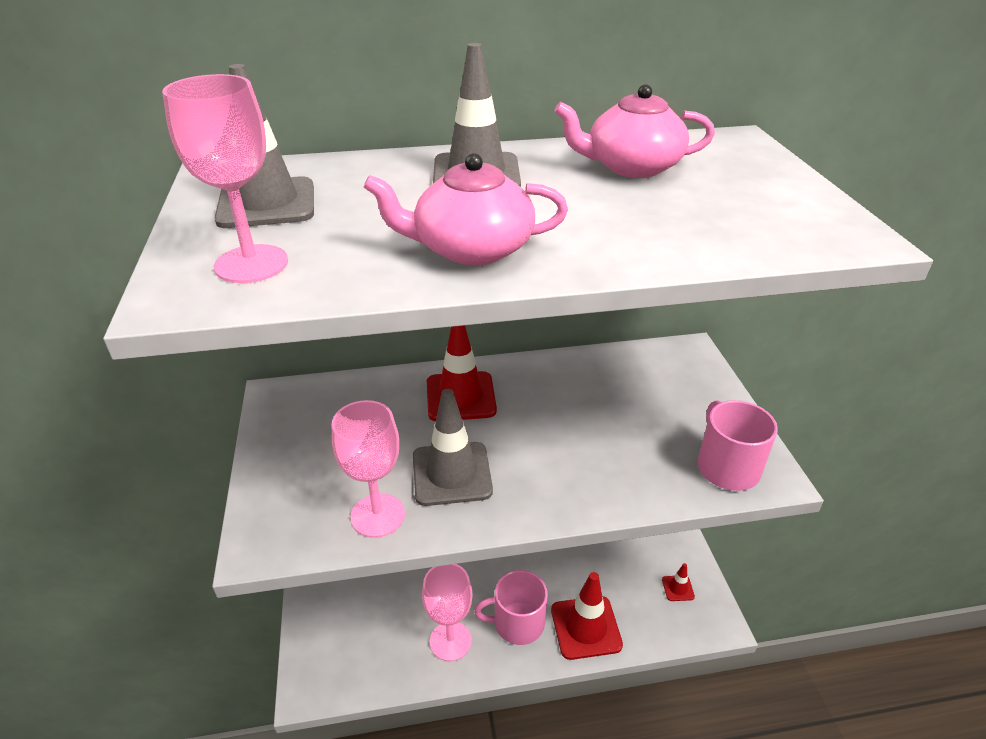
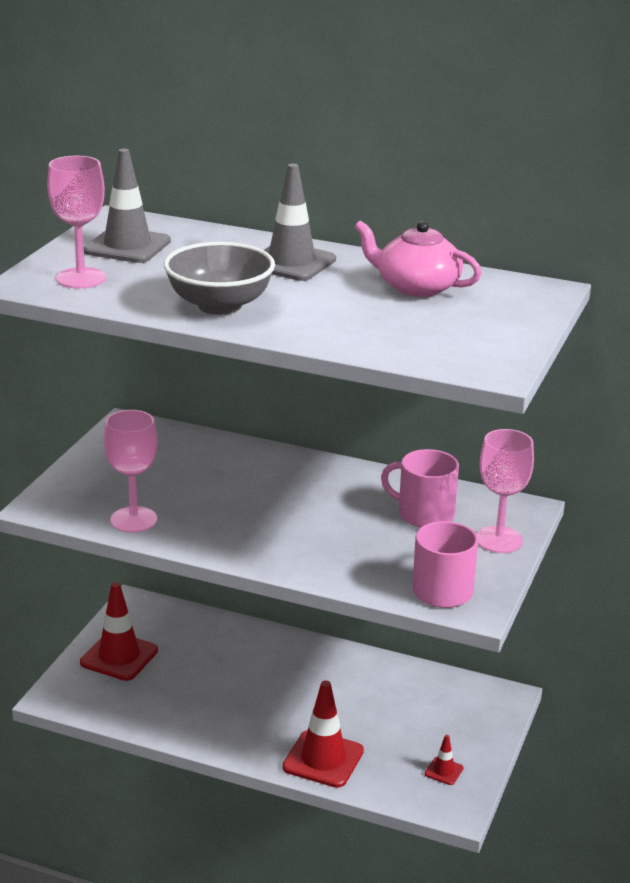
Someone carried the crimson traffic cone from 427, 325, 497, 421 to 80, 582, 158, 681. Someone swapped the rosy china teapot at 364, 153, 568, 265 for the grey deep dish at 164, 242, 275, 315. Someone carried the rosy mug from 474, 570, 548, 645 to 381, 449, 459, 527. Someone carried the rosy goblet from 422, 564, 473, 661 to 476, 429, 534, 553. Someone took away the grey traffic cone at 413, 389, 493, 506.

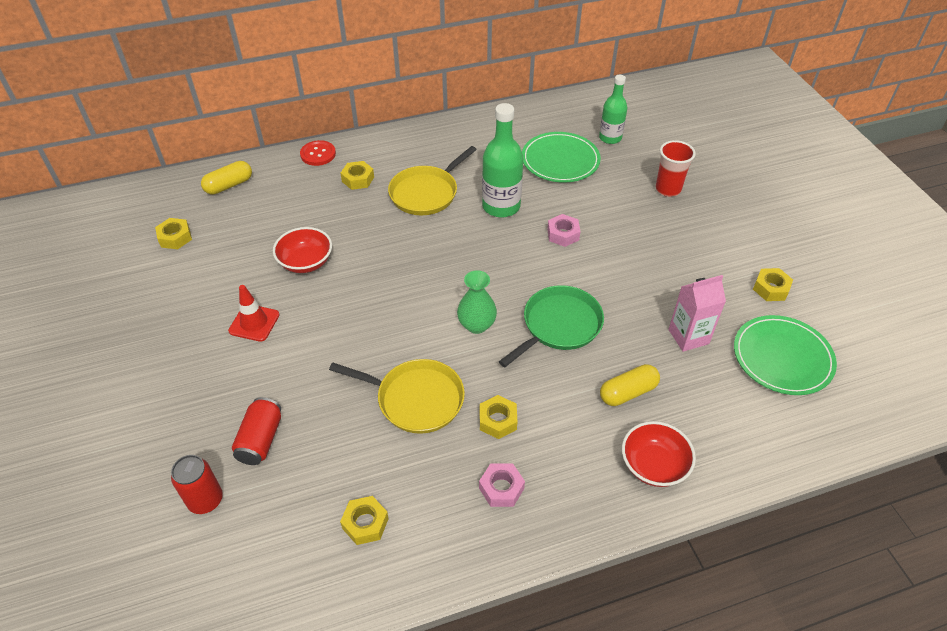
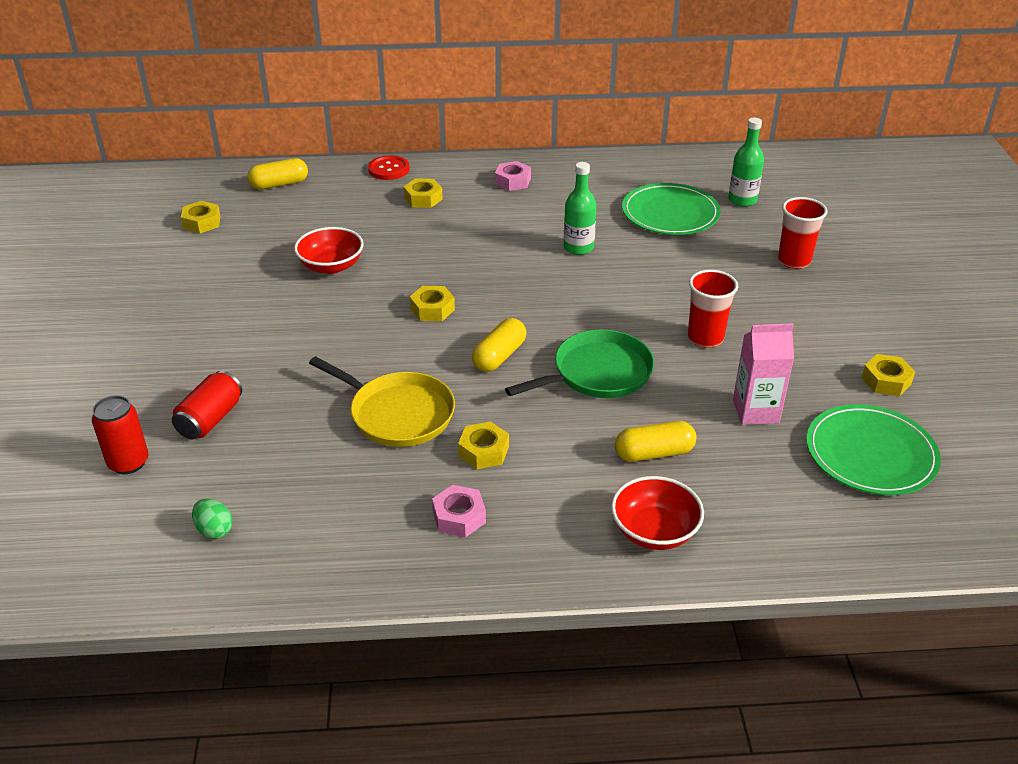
Someone put down the emerald egg at 192, 499, 233, 539. Someone carried the bright yellow hexagon nut from 340, 496, 389, 545 to 410, 286, 455, 321. Someone swapped the emerald flower vase at 457, 270, 497, 334 for the bright yellow pill shape at 472, 318, 527, 372. Someone carried the rosy hexagon nut from 547, 214, 581, 247 to 495, 161, 531, 191. Someone scaled the emerald drink bottle at 482, 103, 523, 217 by 0.65. Someone put down the crimson cup at 688, 270, 738, 348. Someone took away the crimson traffic cone at 228, 285, 279, 342. Someone took away the bright yellow frying pan at 388, 146, 477, 215.

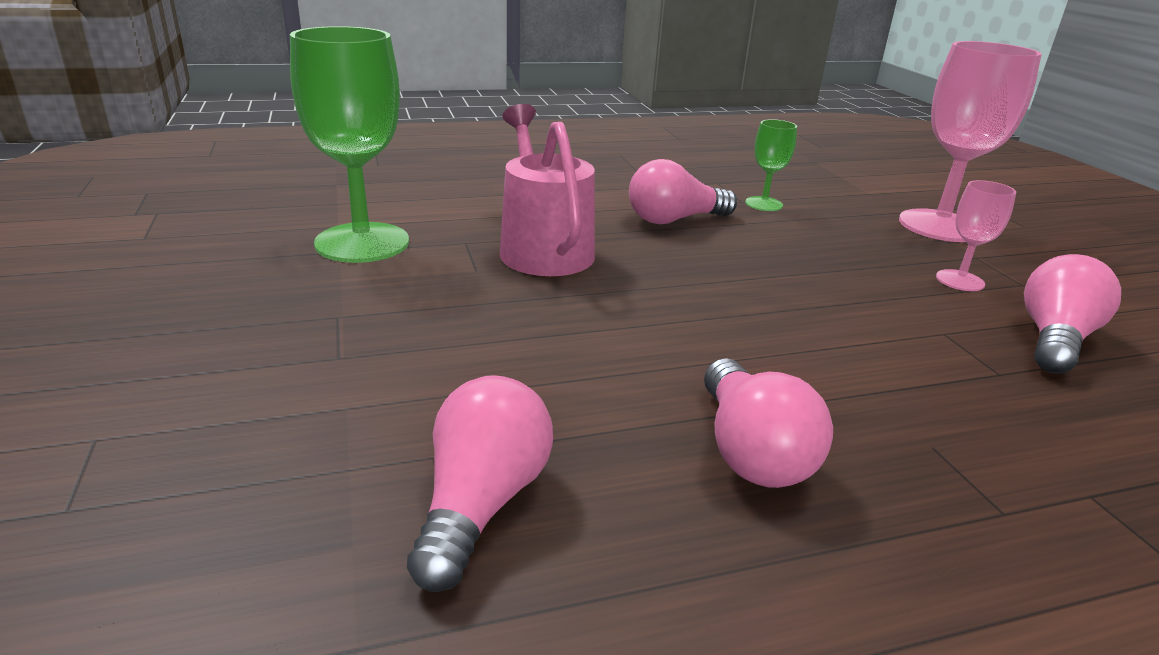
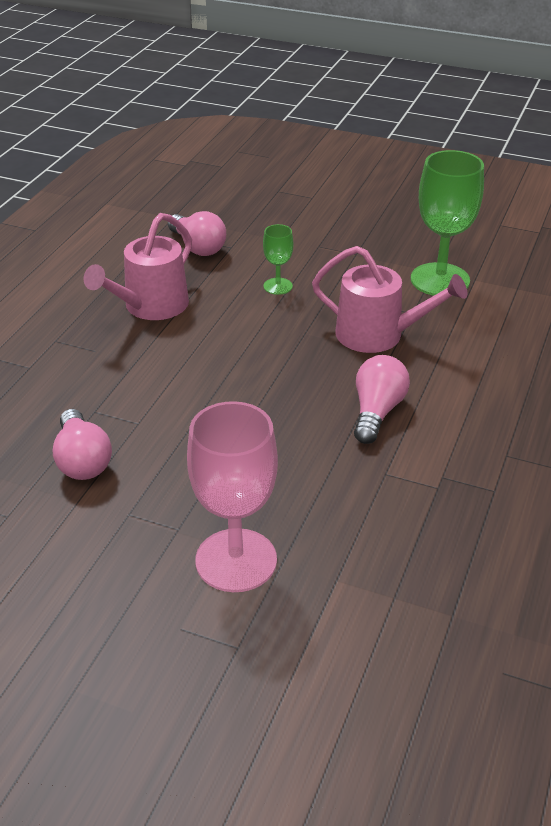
Someone swapped the rosy light bulb at 704, 358, 833, 488 for the rosy sprinkling can at 84, 213, 192, 320. Someone carried the emerald goblet from 745, 119, 797, 211 to 263, 224, 293, 295. Someone took away the rosy goblet at 936, 180, 1016, 291.

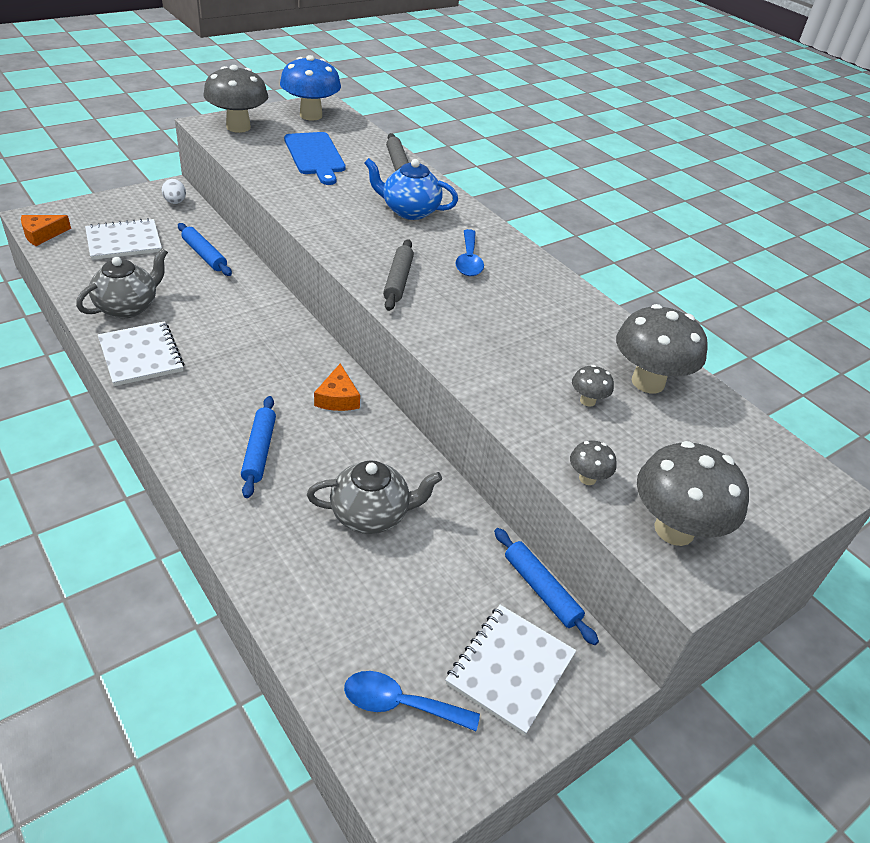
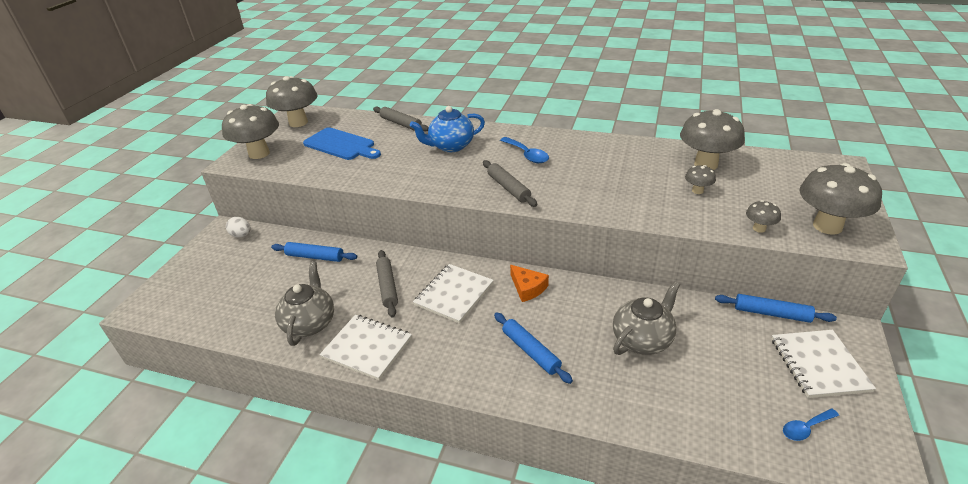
Someone repainted the royal blue mushroom at 280, 55, 341, 121, which became the grey mushroom at 266, 76, 318, 127. Someone put down the grey dough roller at 376, 250, 398, 317. Someone carried the snow-white exercise book from 85, 218, 162, 260 to 413, 264, 494, 324. Someone scaled the royal blue spoon at 344, 671, 480, 731 by 0.66. Someone took away the orange cheese wedge at 21, 215, 71, 246.

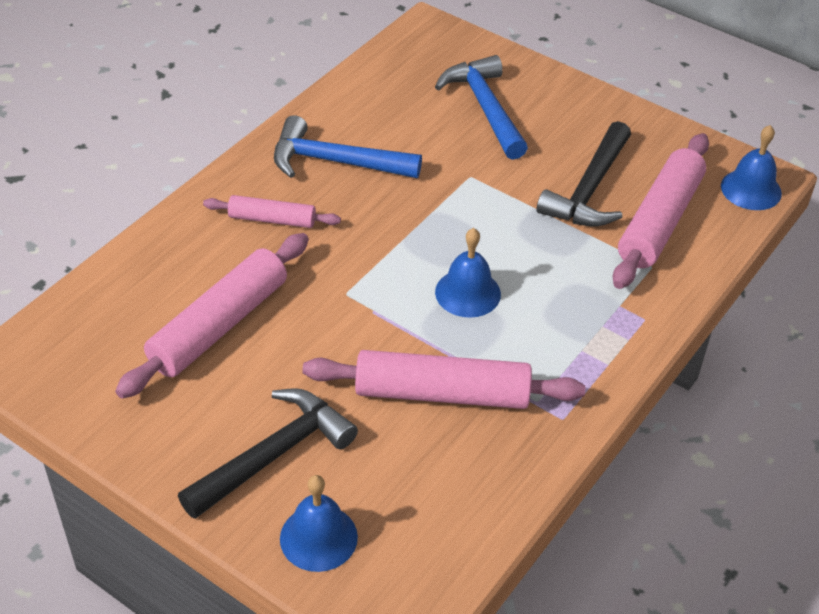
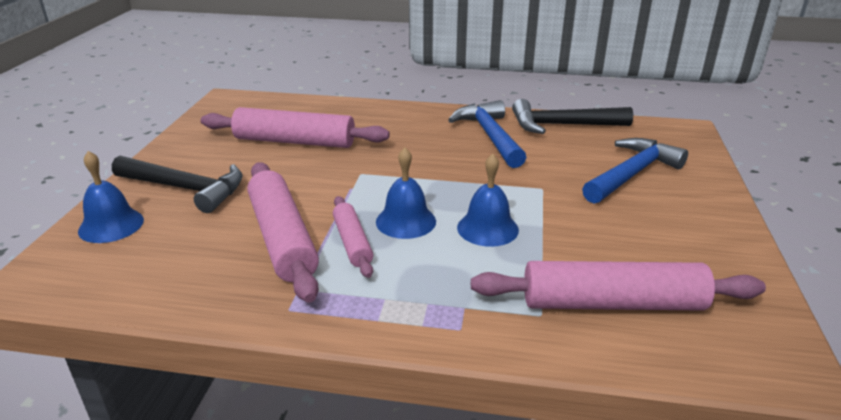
Someone carried the rosy dough roller from 203, 195, 341, 228 to 333, 196, 373, 278. Someone carried the royal blue school bell from 721, 125, 782, 210 to 457, 154, 519, 247. Someone carried the ebony hammer from 536, 121, 631, 226 to 512, 99, 633, 134.

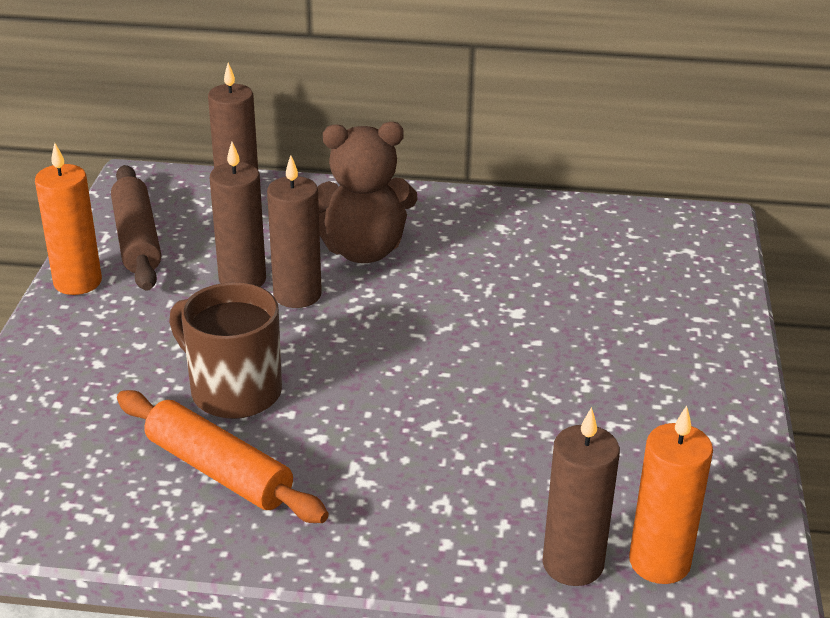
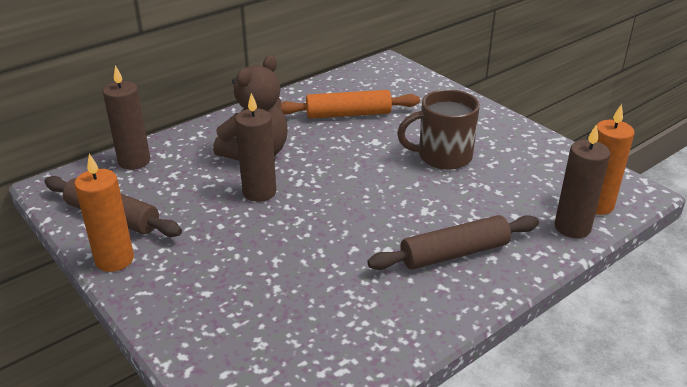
Someone carried the orange dough roller from 117, 390, 329, 523 to 280, 90, 420, 119. Someone put down the brown dough roller at 367, 215, 539, 270. Someone carried the brown mug from 169, 282, 282, 419 to 397, 89, 480, 170. Someone took away the brown wax candle at 210, 142, 266, 287.

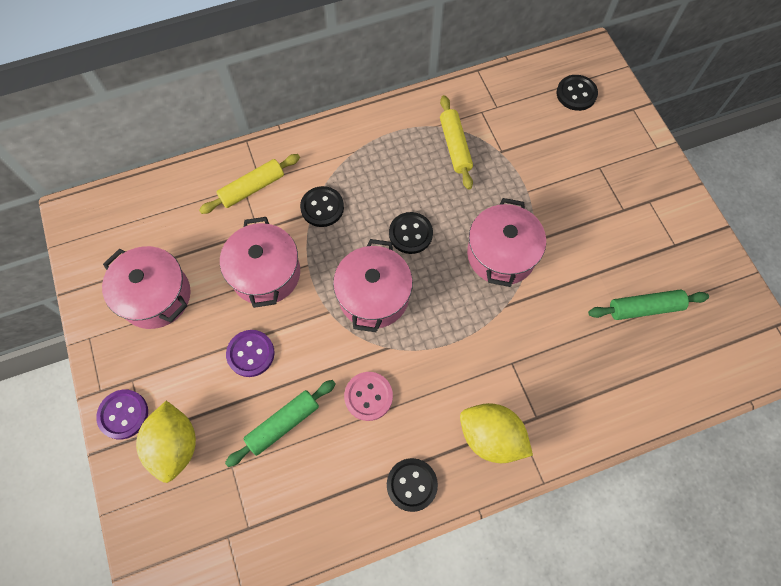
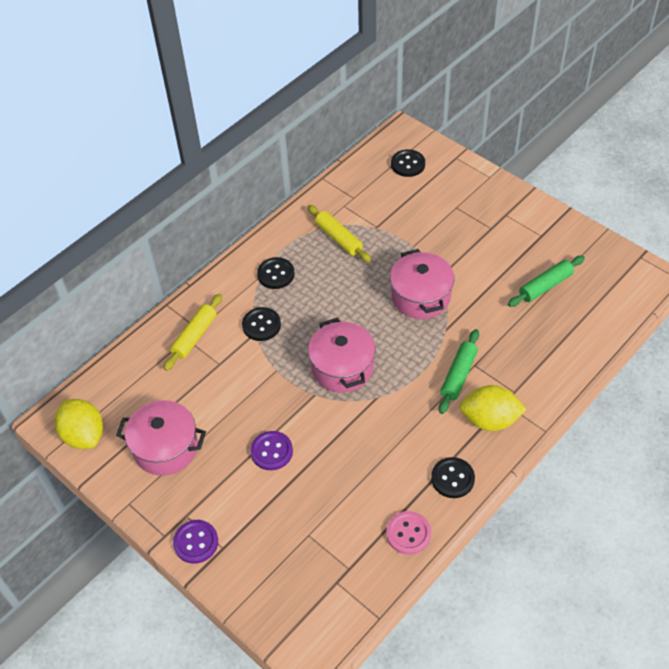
Someone carried the bright yellow citrus fruit from 136, 401, 196, 483 to 55, 399, 103, 449. Someone carried the ebony button from 389, 212, 433, 254 to 257, 257, 295, 289. Someone carried the rosy button from 344, 372, 393, 421 to 386, 511, 431, 555. Someone carried the emerald dough roller from 225, 380, 336, 467 to 439, 329, 479, 414. Someone took away the rosy pot at 220, 217, 300, 308.

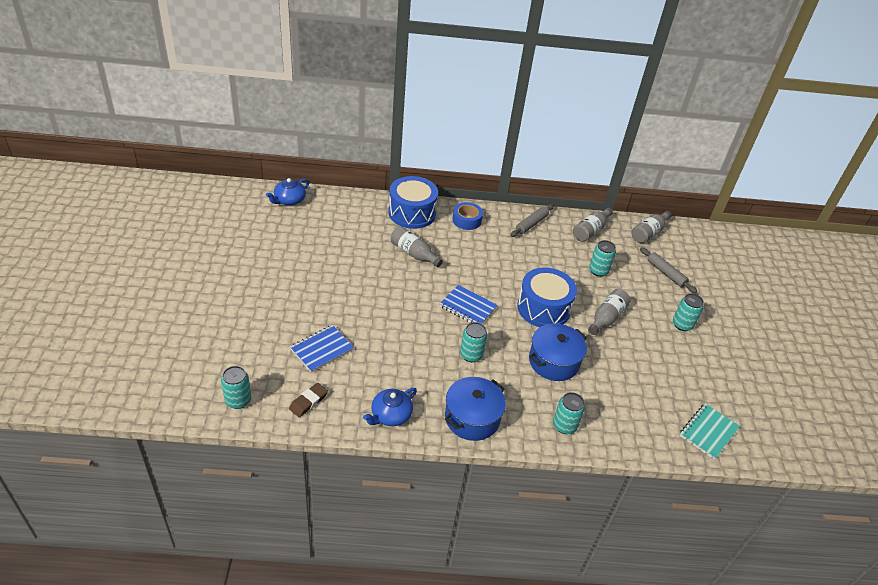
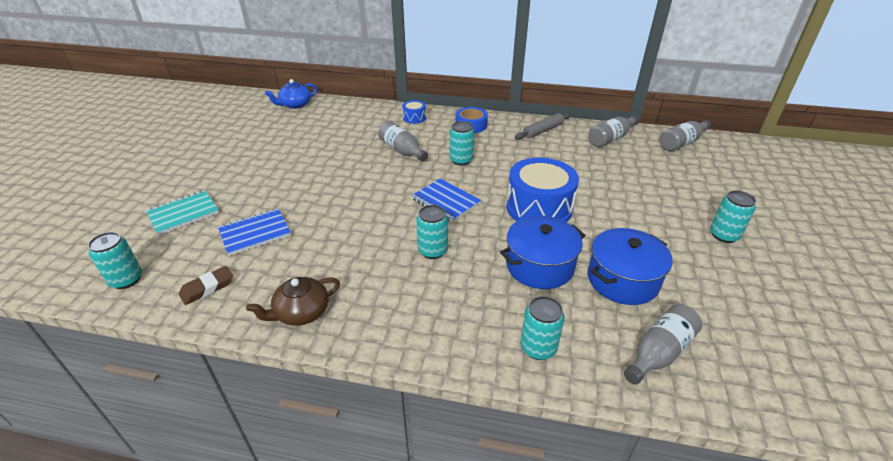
Someone carried the aqua exercise book from 679, 403, 740, 459 to 146, 190, 219, 235. Someone repainted the royal blue china teapot at 363, 388, 417, 426, which became the brown china teapot at 246, 277, 340, 326. Someone scaled the royal blue toy drum at 389, 176, 438, 229 by 0.46. Someone carried the aqua tin from 589, 240, 616, 277 to 450, 121, 474, 166. Someone carried the royal blue pot from 445, 377, 506, 441 to 588, 228, 673, 305. Someone carried the grey drink bottle from 588, 289, 631, 335 to 624, 304, 703, 385. Someone took away the grey dough roller at 640, 247, 697, 293.

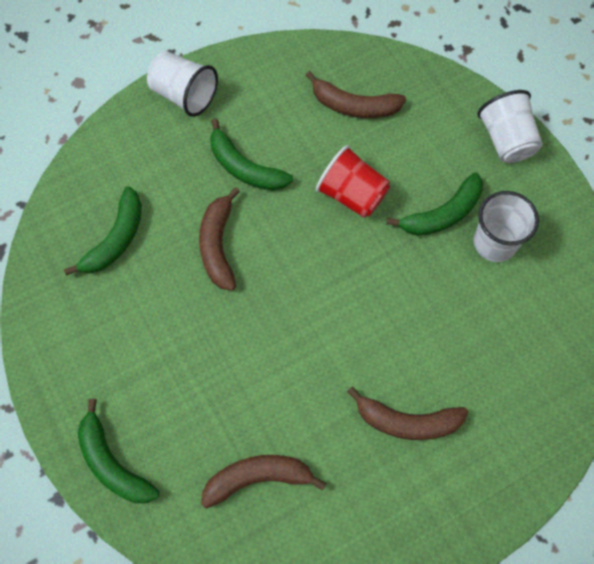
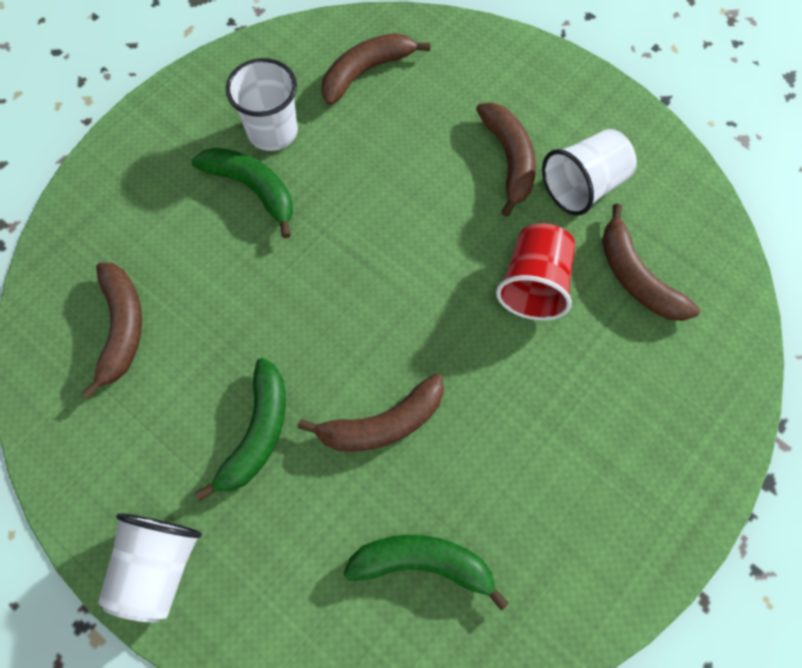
Someone put down the brown banana fruit at 321, 33, 430, 105. Someone carried the crimson cup from 316, 145, 390, 218 to 496, 223, 575, 321. Someone carried the snow-white cup from 477, 90, 543, 163 to 542, 129, 637, 215. Someone took away the emerald banana fruit at 78, 399, 159, 503.

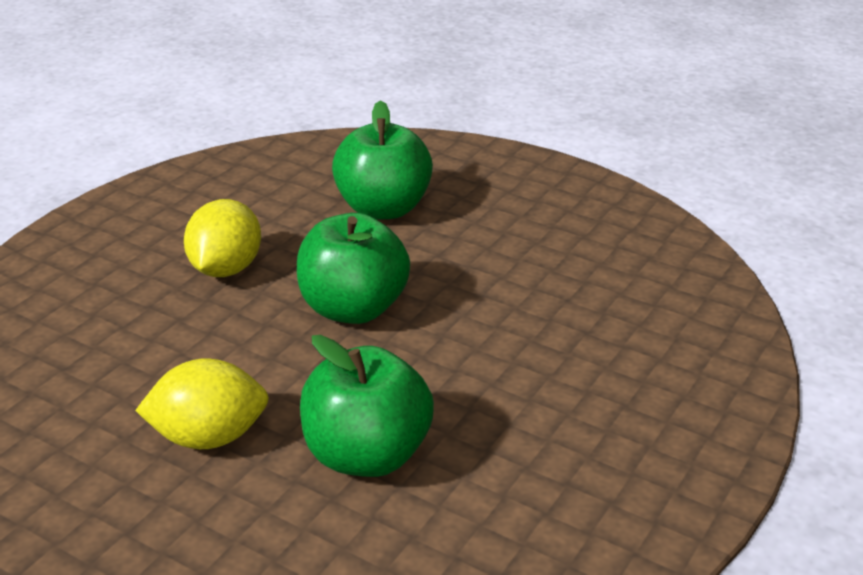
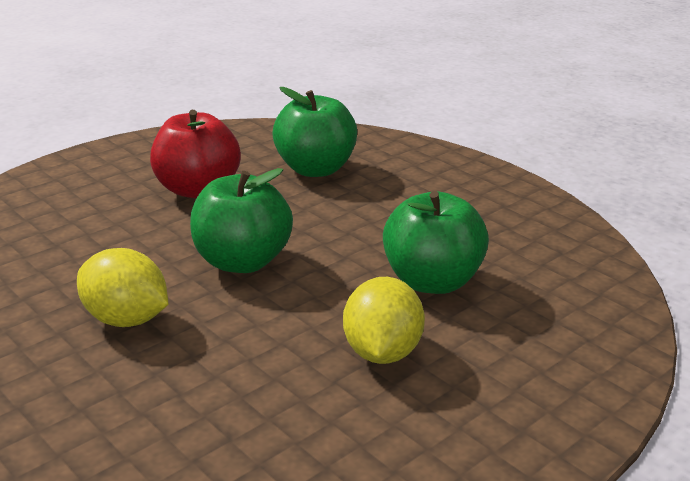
Someone put down the crimson apple fruit at 150, 110, 241, 198. Someone carried the emerald apple fruit from 332, 100, 433, 219 to 273, 87, 357, 177.

